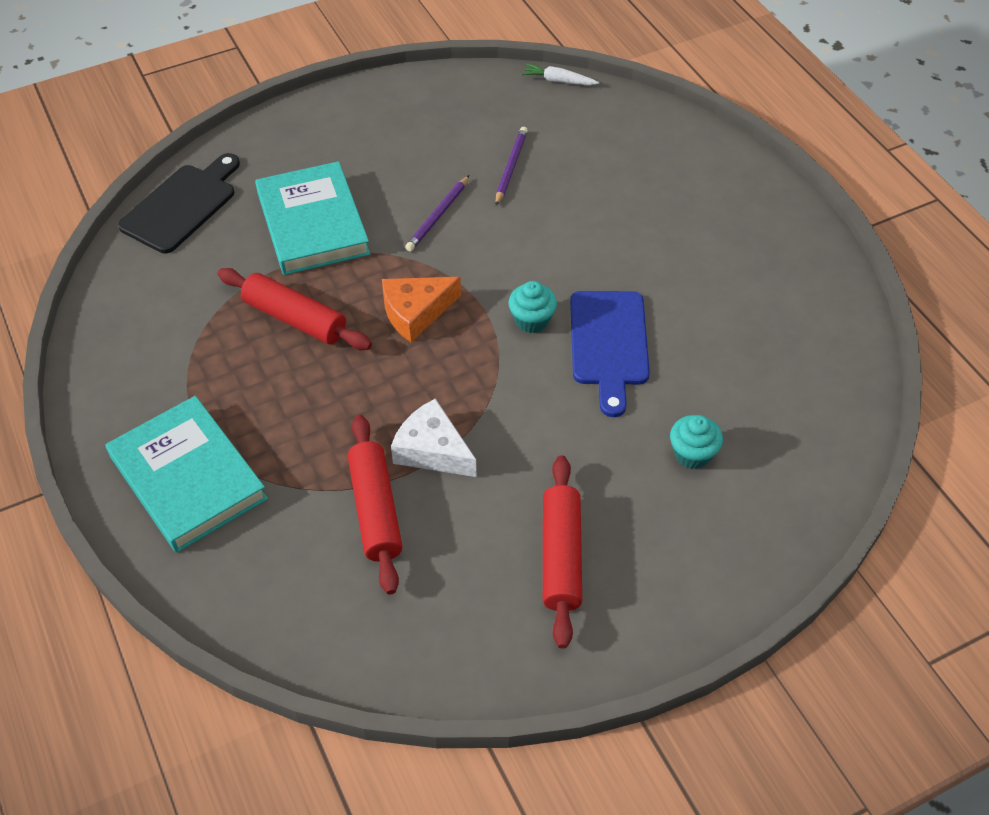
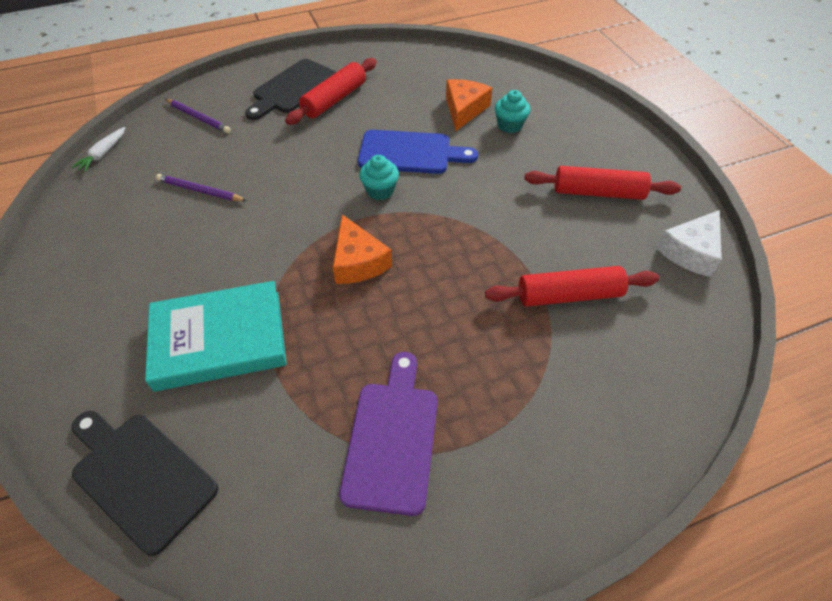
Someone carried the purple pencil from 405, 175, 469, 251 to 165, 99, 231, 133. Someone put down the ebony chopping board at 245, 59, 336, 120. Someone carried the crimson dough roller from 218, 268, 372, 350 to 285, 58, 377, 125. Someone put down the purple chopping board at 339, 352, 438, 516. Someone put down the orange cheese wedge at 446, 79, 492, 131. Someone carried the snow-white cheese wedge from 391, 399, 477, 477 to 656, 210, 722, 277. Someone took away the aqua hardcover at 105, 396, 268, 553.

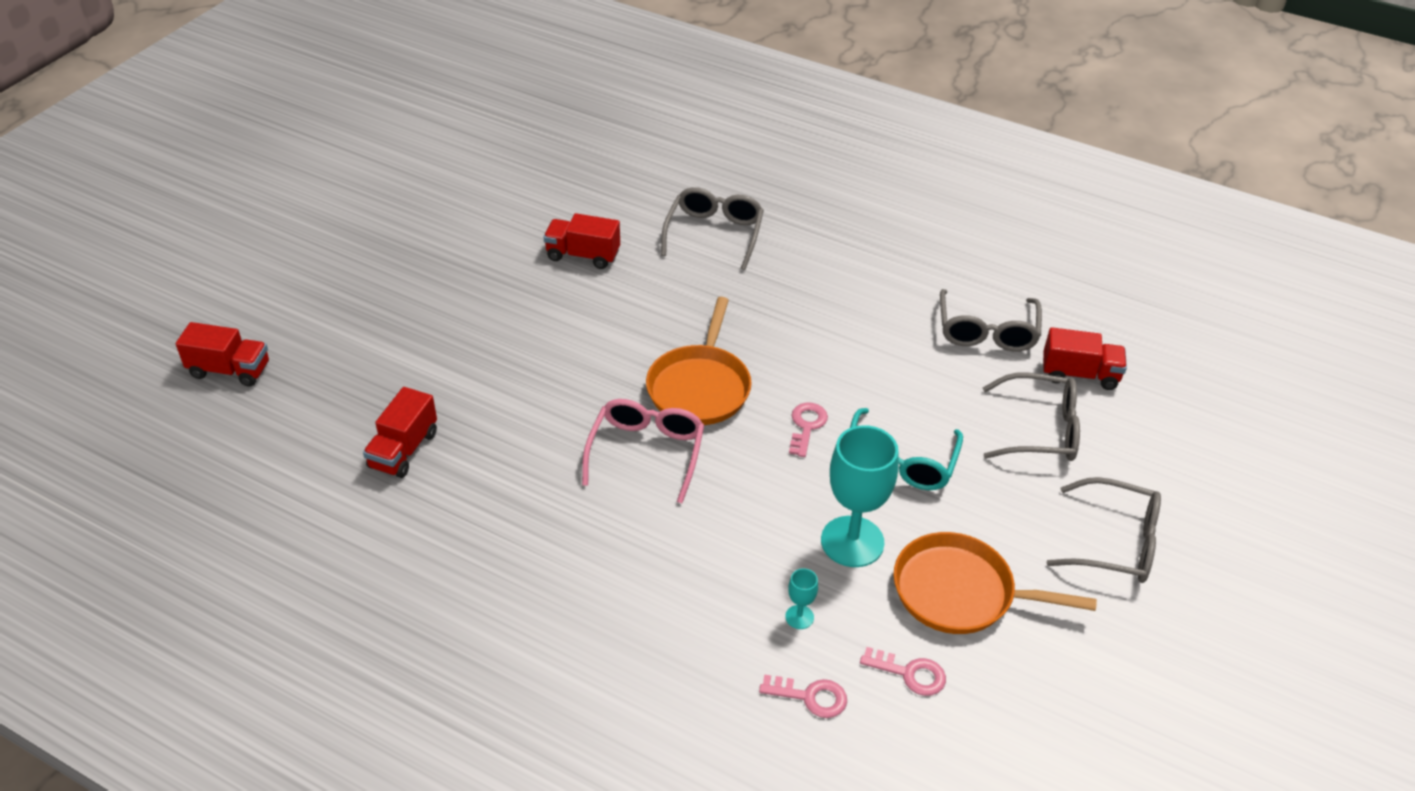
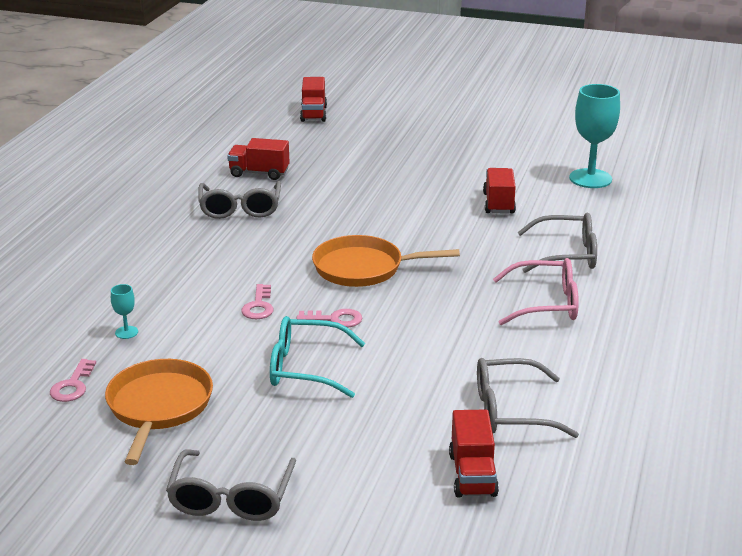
Someone carried the grey glasses from 983, 373, 1080, 461 to 198, 181, 281, 219. Someone carried the rosy latchkey from 759, 674, 847, 718 to 241, 284, 274, 319. Someone carried the rosy glasses from 582, 399, 704, 503 to 493, 258, 579, 325. Someone carried the aqua goblet from 821, 425, 899, 567 to 569, 84, 620, 188.

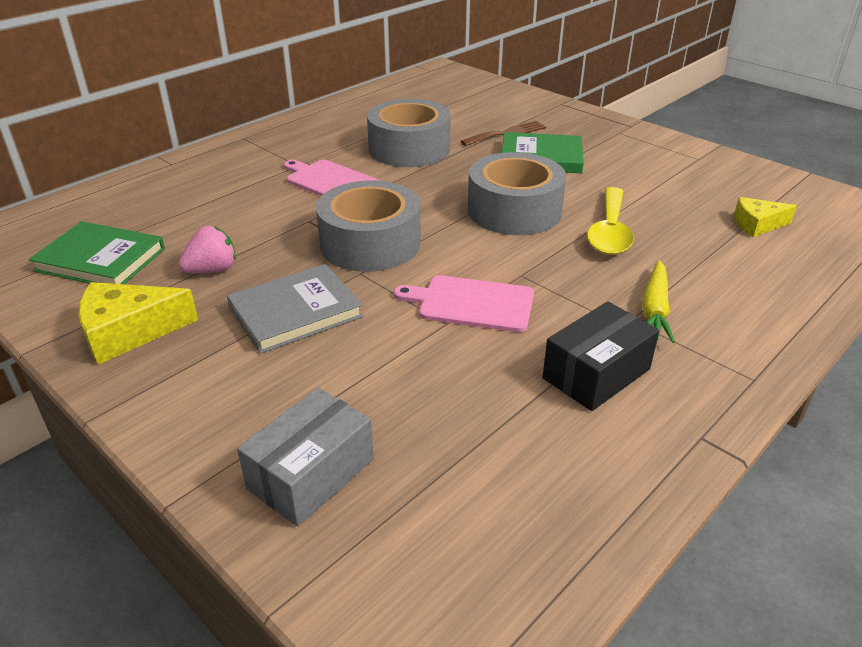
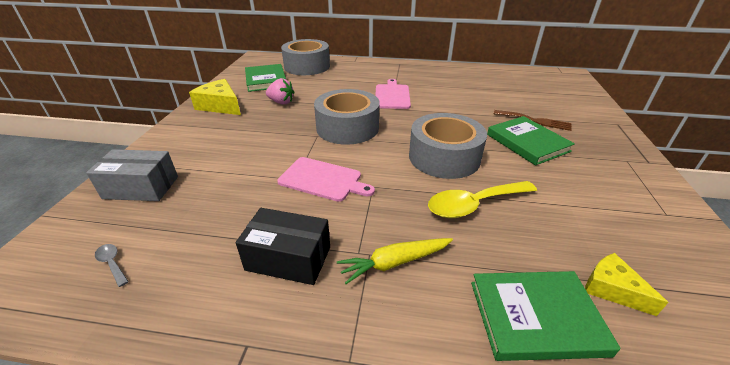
Someone put down the grey spoon at 95, 244, 129, 287. Someone rotated the rosy chopping board at 394, 275, 534, 332 by 135 degrees clockwise. Someone carried the grey roll of tape from 367, 99, 451, 167 to 281, 39, 330, 75. Someone put down the emerald hardcover at 471, 271, 621, 361. Someone took away the grey hardcover at 227, 264, 363, 354.

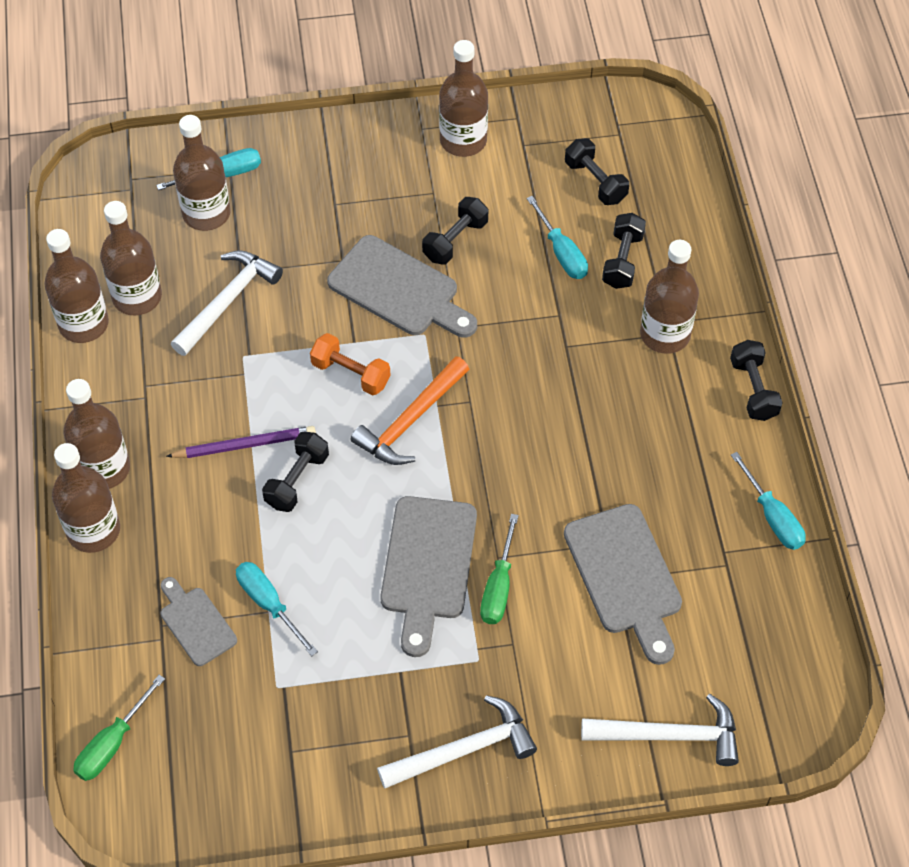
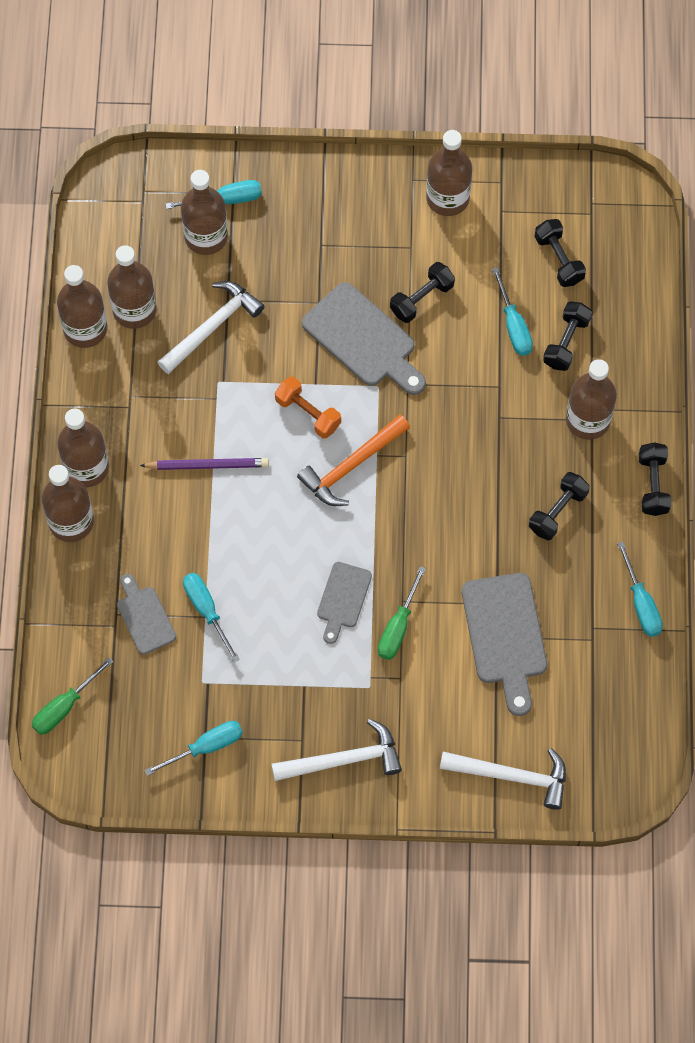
Someone put down the aqua flat screwdriver at 145, 721, 243, 776. Someone scaled the grey chopping board at 380, 496, 477, 657 by 0.58. Someone carried the ebony hand weight from 262, 431, 329, 512 to 529, 472, 590, 540.

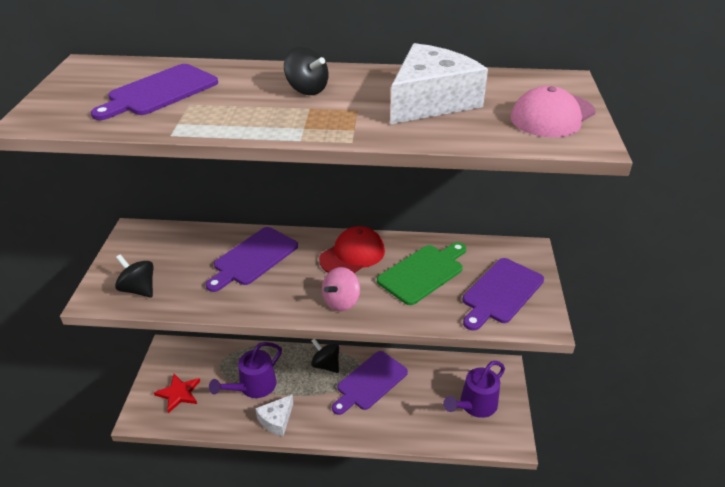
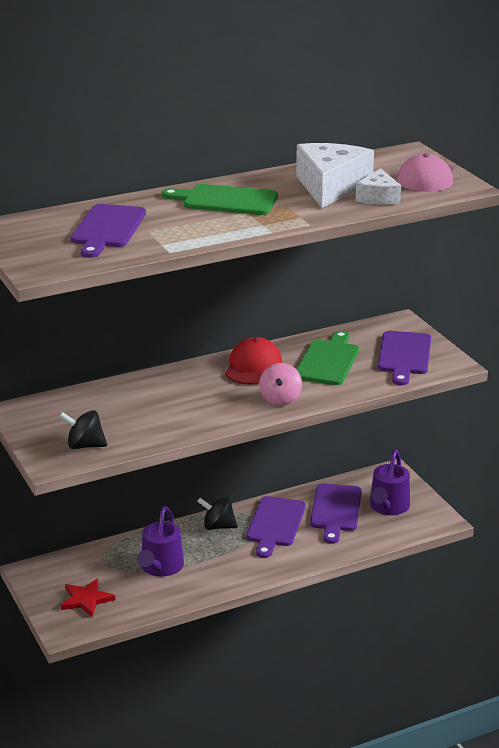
Someone swapped the ebony whirligig at 284, 45, 329, 95 for the emerald chopping board at 162, 184, 278, 215. Someone carried the purple chopping board from 206, 227, 298, 292 to 310, 484, 362, 544. Someone carried the snow-white cheese wedge from 255, 395, 293, 436 to 356, 168, 401, 205.

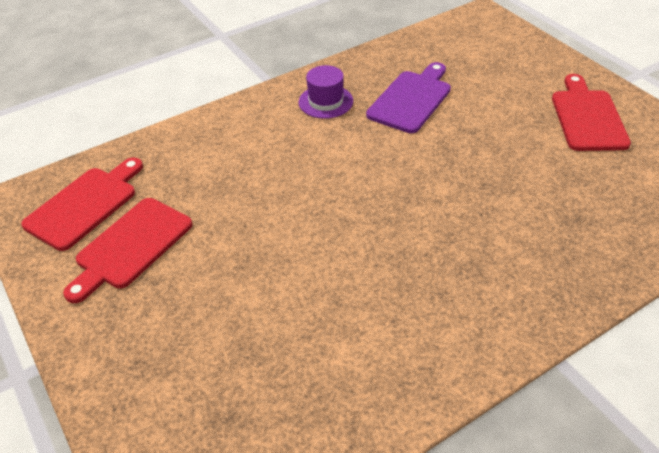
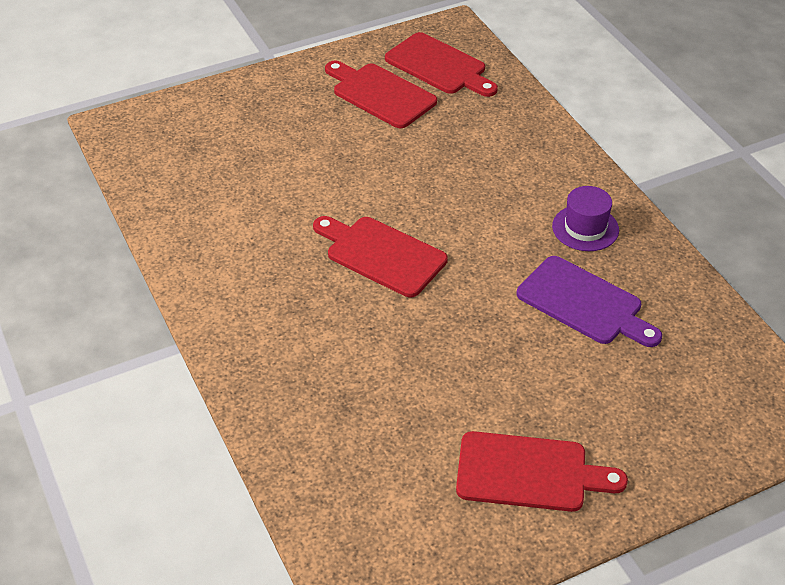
Someone put down the crimson chopping board at 313, 216, 448, 297.

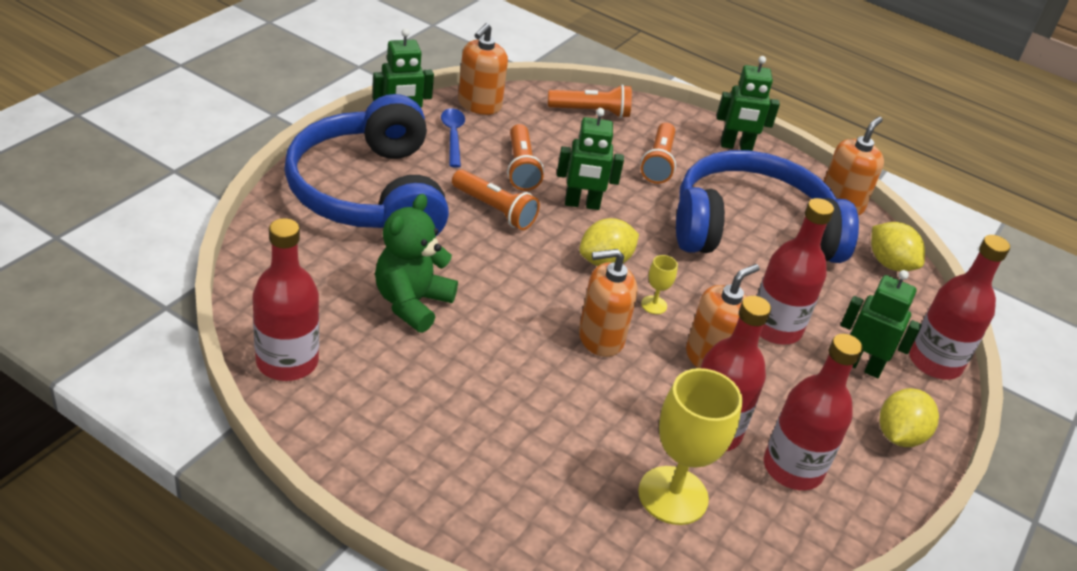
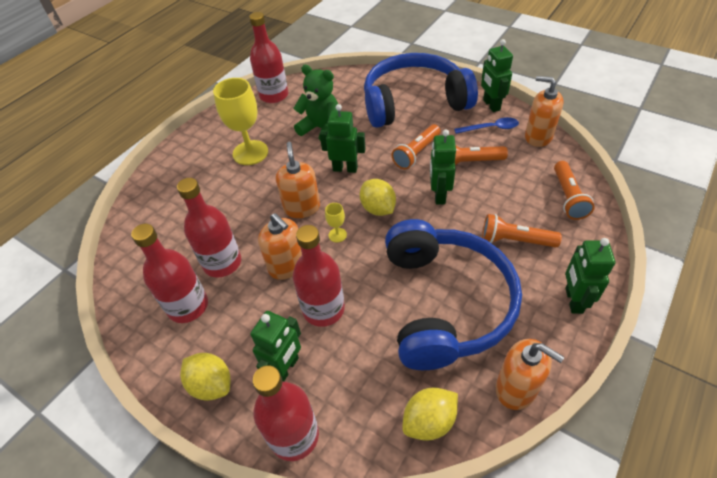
Someone carried the bright yellow goblet from 638, 368, 743, 525 to 213, 78, 268, 165. Someone put down the emerald robot figure at 320, 104, 366, 173.

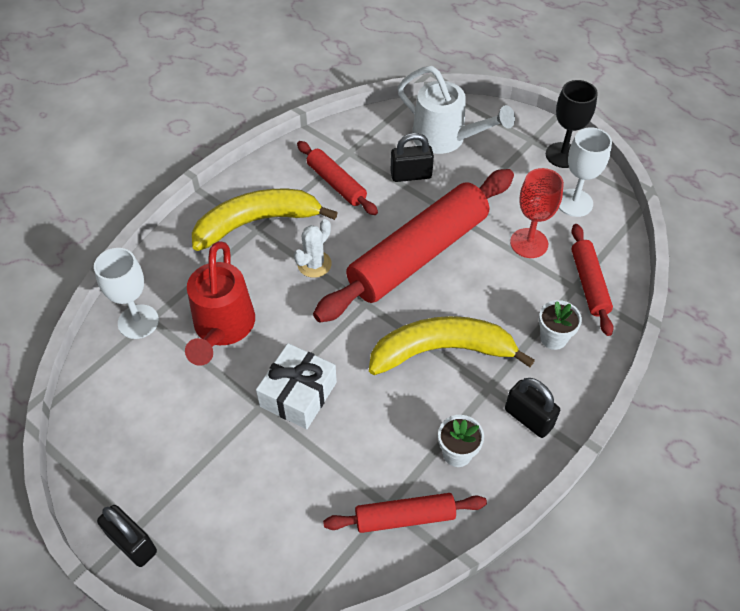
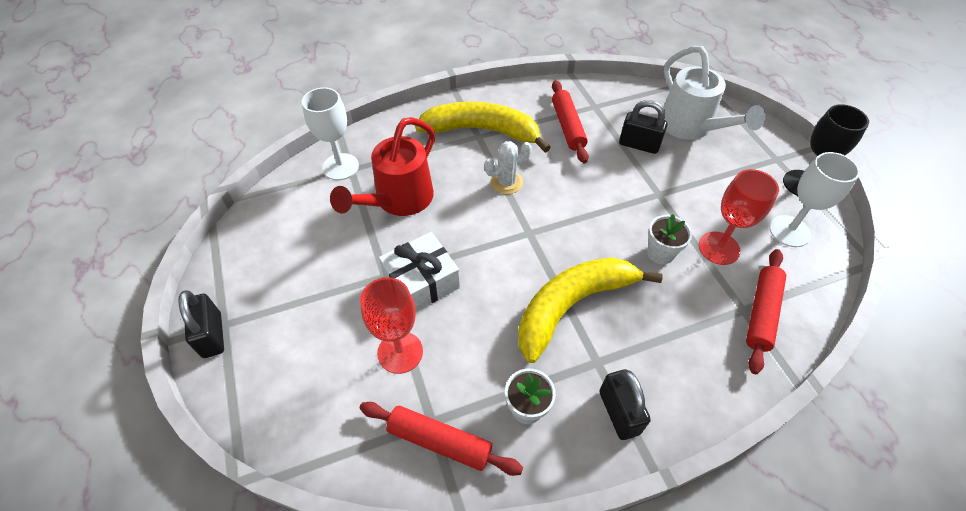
Someone put down the crimson goblet at 360, 277, 423, 374. Someone rotated the bright yellow banana fruit at 369, 316, 535, 375 by 60 degrees counterclockwise. Someone carried the snow-white flower pot from 539, 300, 582, 350 to 647, 214, 692, 265. Someone took away the crimson dough roller at 313, 169, 514, 323.

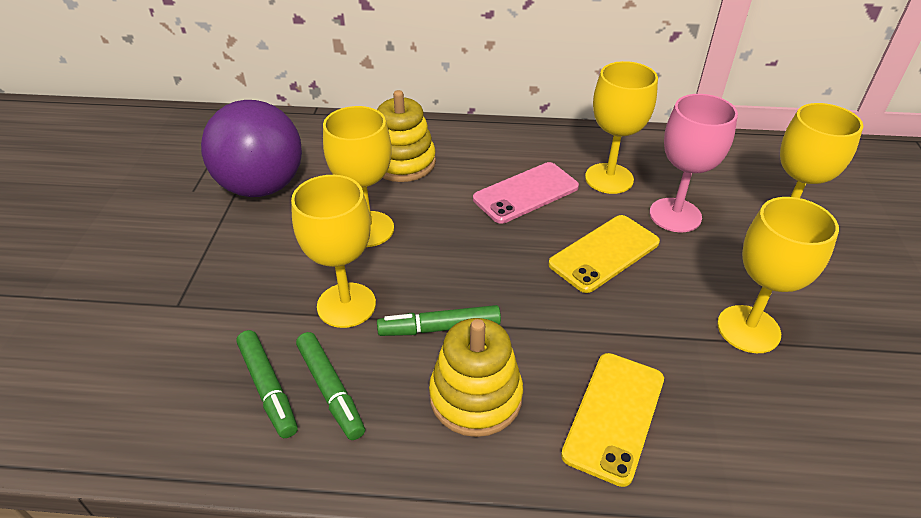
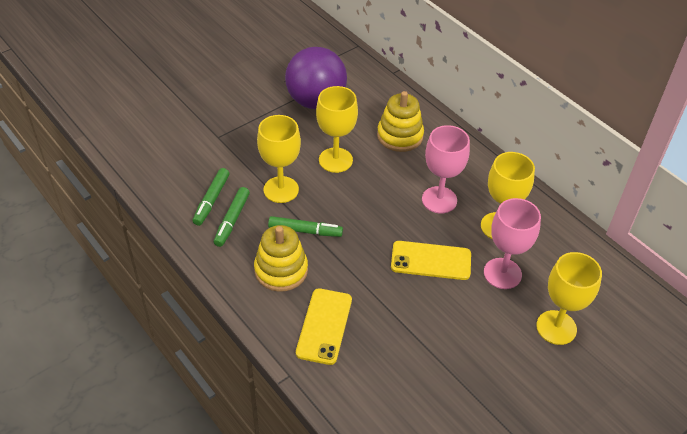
Someone rotated the emerald marker pen at 377, 305, 501, 336 by 150 degrees clockwise. Someone rotated the bright yellow smartphone at 561, 353, 664, 487 by 60 degrees counterclockwise. Someone swapped the rosy smartphone at 473, 162, 579, 224 for the rosy goblet at 422, 125, 470, 213. Someone took away the bright yellow goblet at 717, 197, 839, 353.

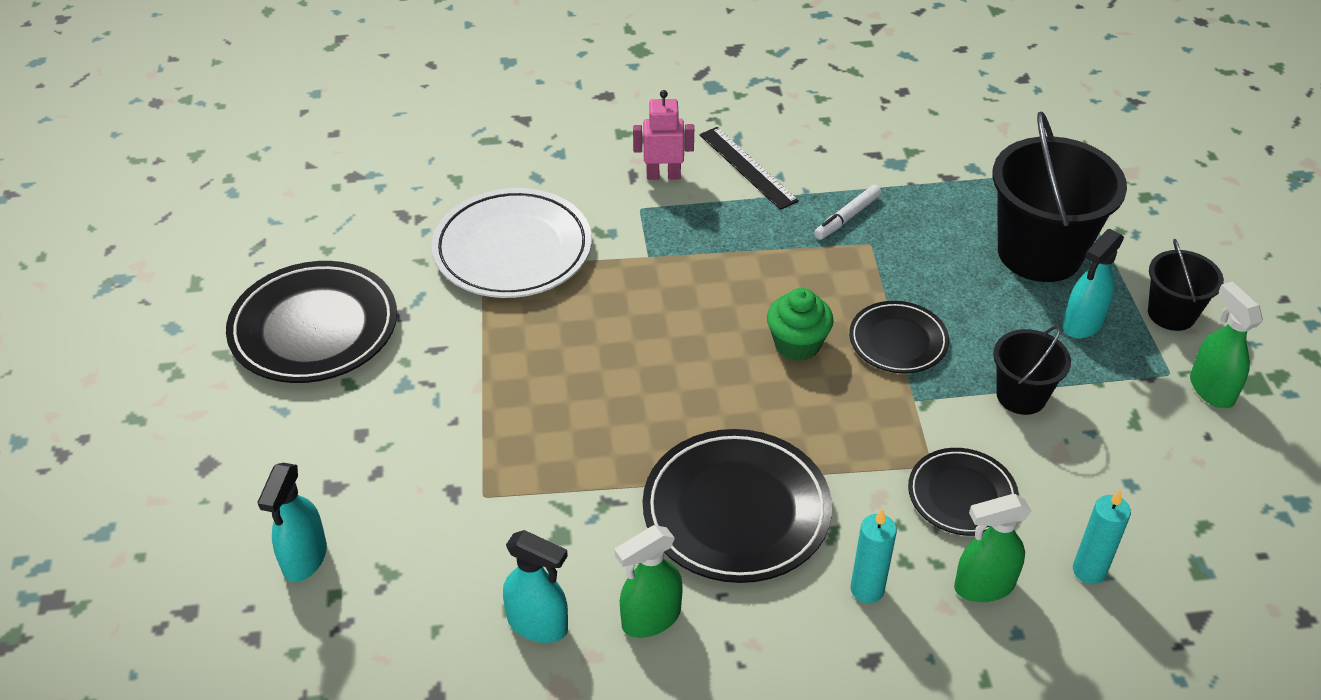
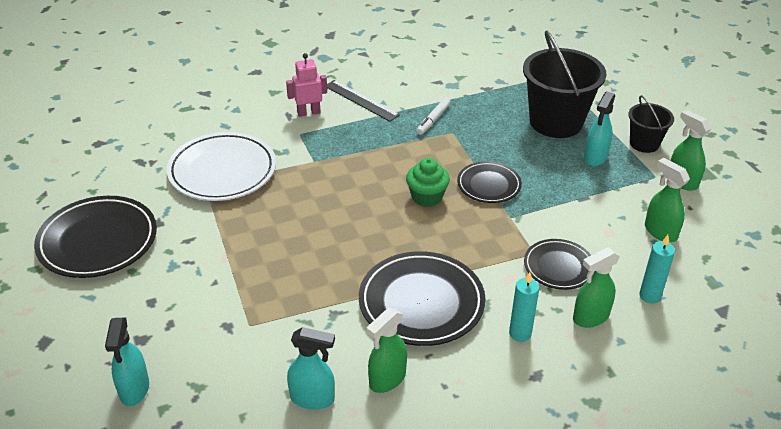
Someone put down the emerald sprayer at 645, 158, 690, 242. Someone took away the ebony bucket at 993, 326, 1071, 415.

